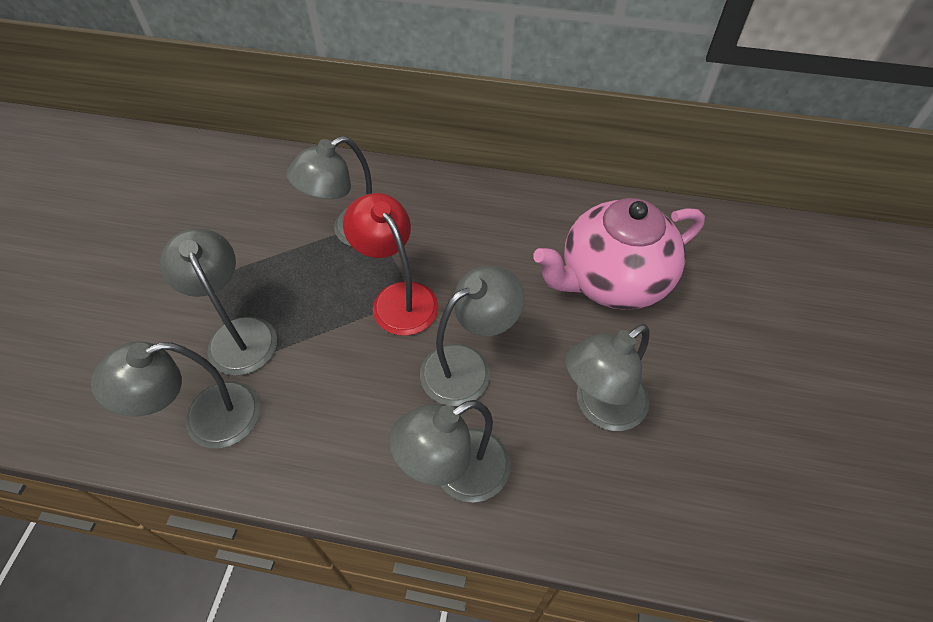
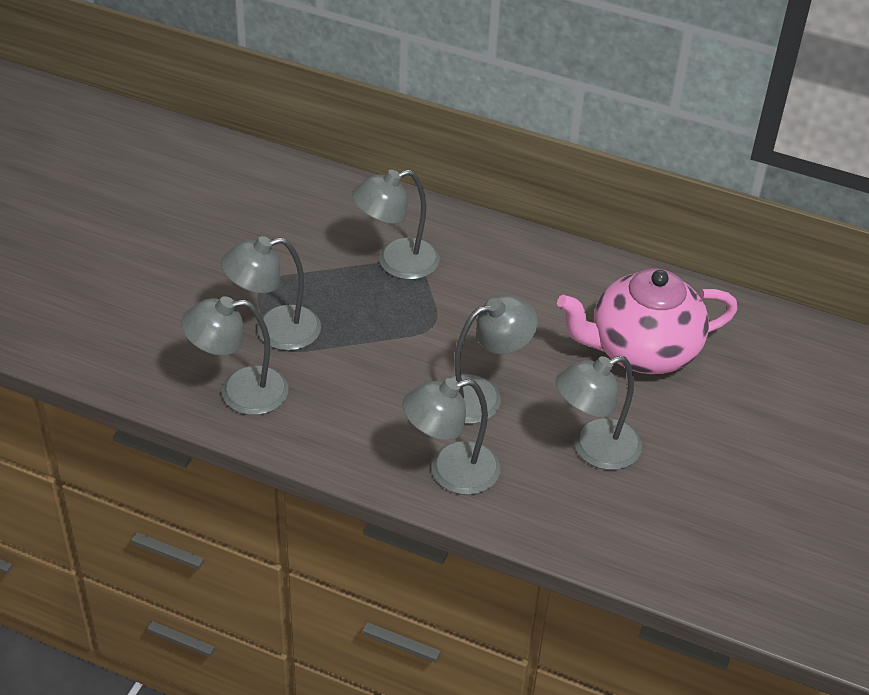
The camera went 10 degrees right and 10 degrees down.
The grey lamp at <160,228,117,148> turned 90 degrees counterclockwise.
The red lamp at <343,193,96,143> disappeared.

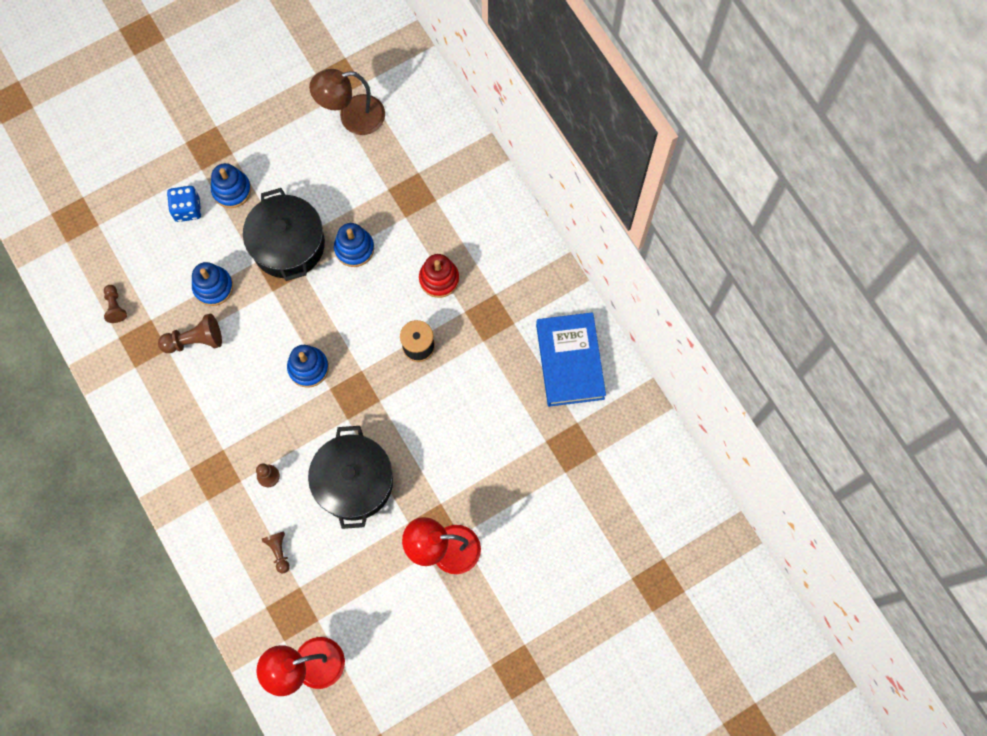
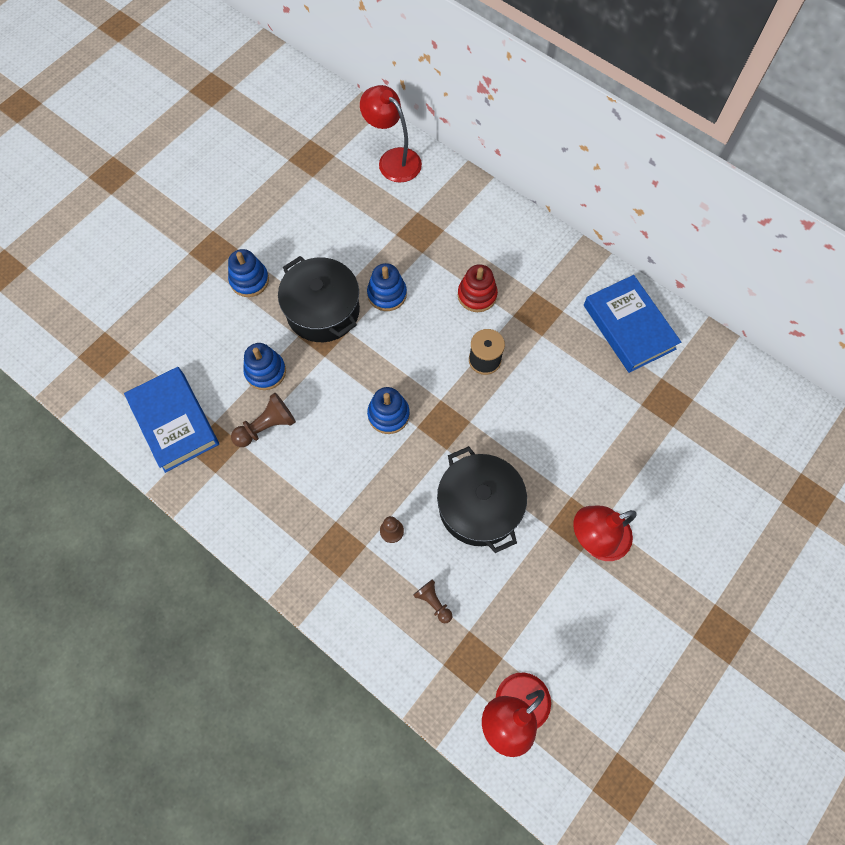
The camera went 20 degrees left and 5 degrees down.
The brown pawn at <104,285,23,38> was replaced by the blue book at <124,367,95,106>.
The blue dice at <167,186,34,36> disappeared.
The brown lamp at <309,69,76,66> disappeared.
The red lamp at <360,85,62,98> appeared.

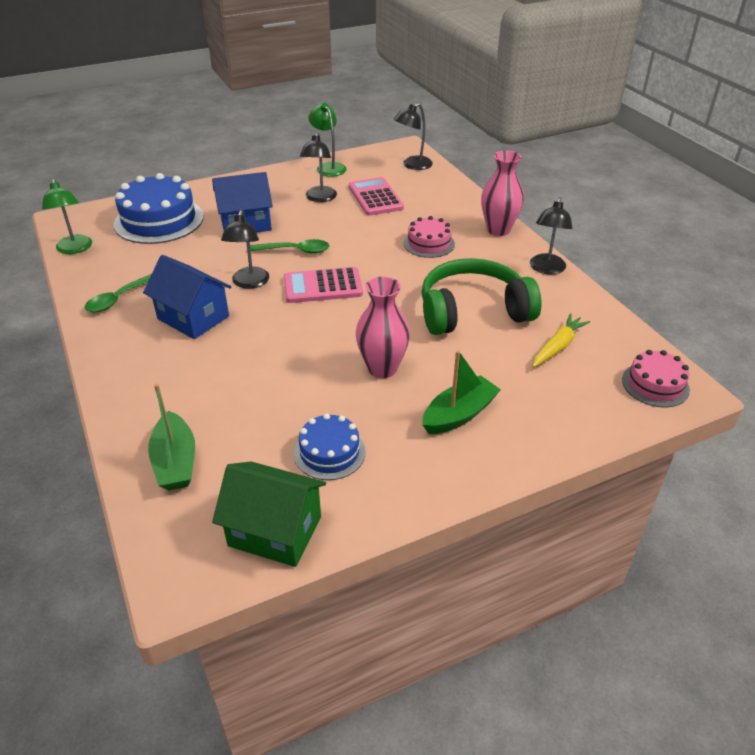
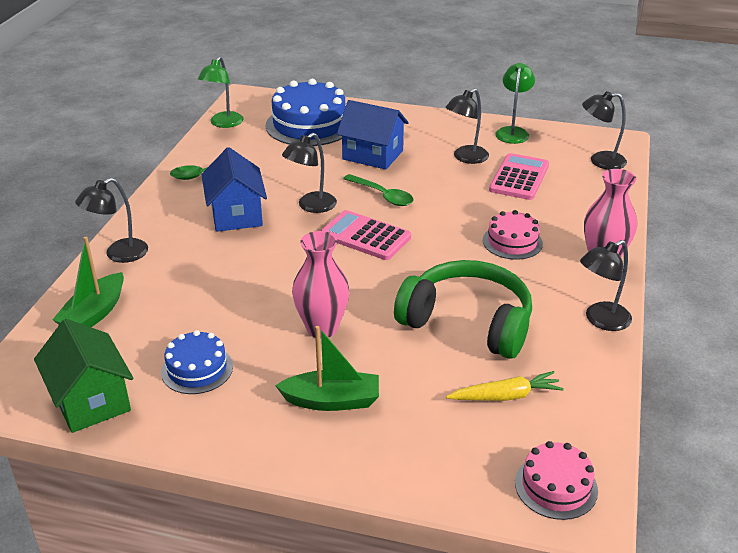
The camera went 40 degrees right and 5 degrees down.
The black lamp at <75,178,73,85> appeared.

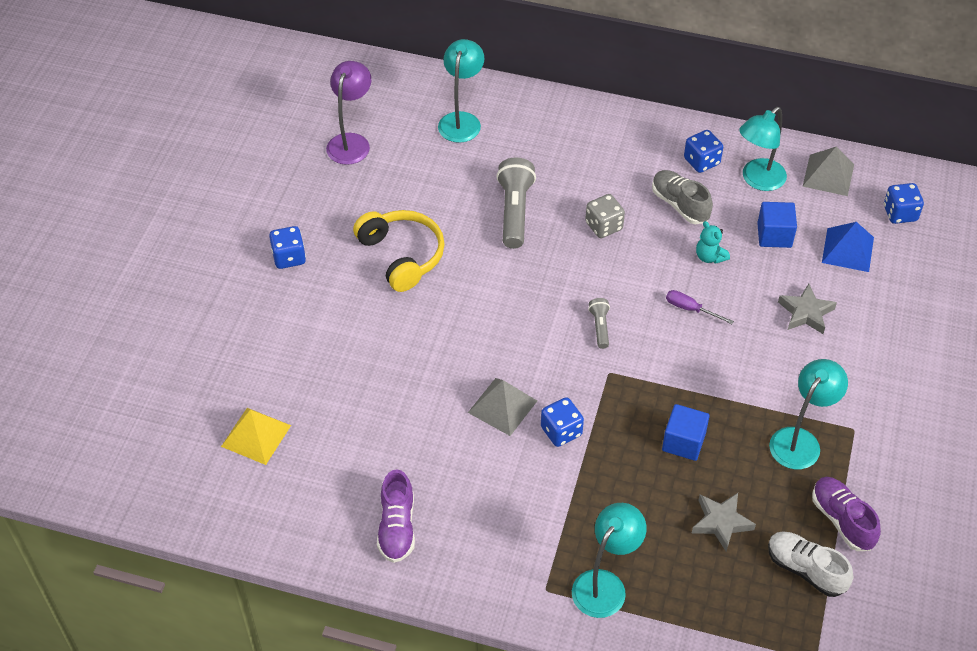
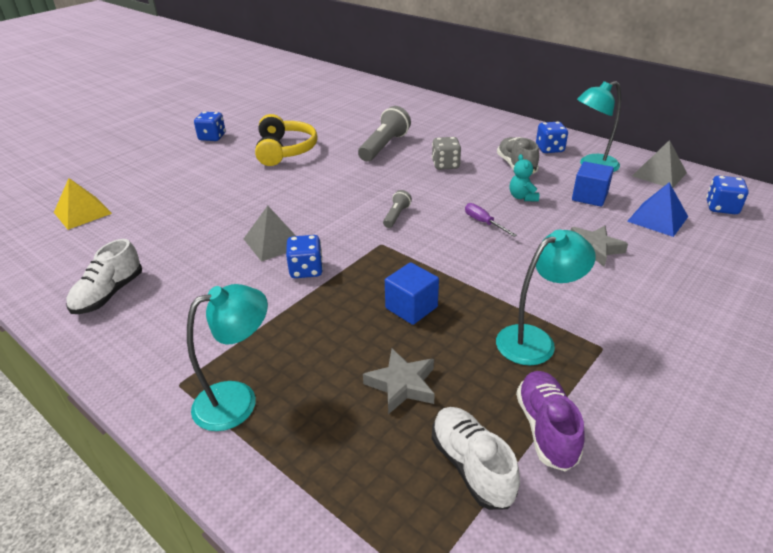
The camera went 25 degrees right and 15 degrees down.
The purple lamp at <326,61,45,104> disappeared.
The purple shoe at <377,469,38,94> became the white shoe at <66,239,76,75>.
The turquoise lamp at <438,39,46,104> disappeared.

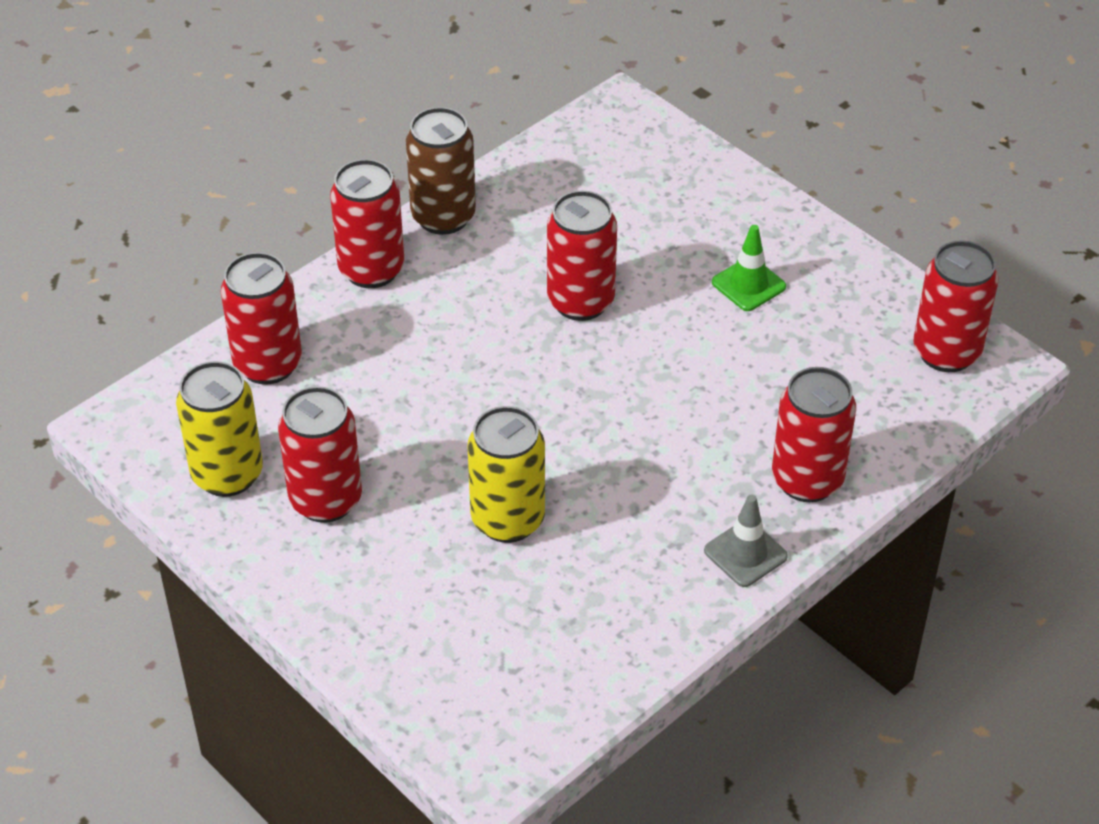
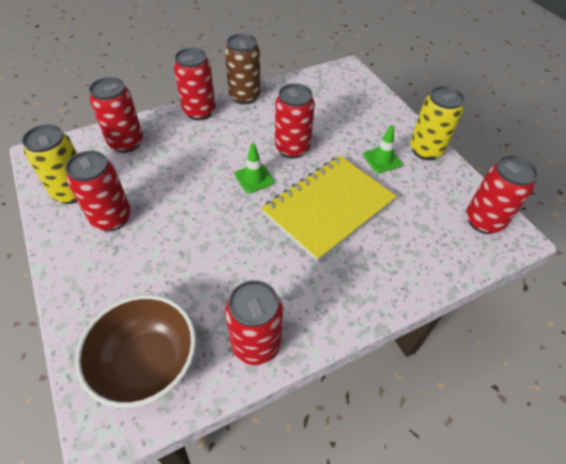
The camera went 15 degrees right and 5 degrees up.
The yellow can moved from <468,406,77,137> to <410,86,55,74>.
The grey traffic cone at <704,494,84,93> disappeared.
The red can moved from <772,367,84,135> to <225,280,58,85>.
The brown bowl at <75,294,121,114> appeared.
The green traffic cone at <234,143,41,51> appeared.
The yellow notebook at <261,156,136,106> appeared.

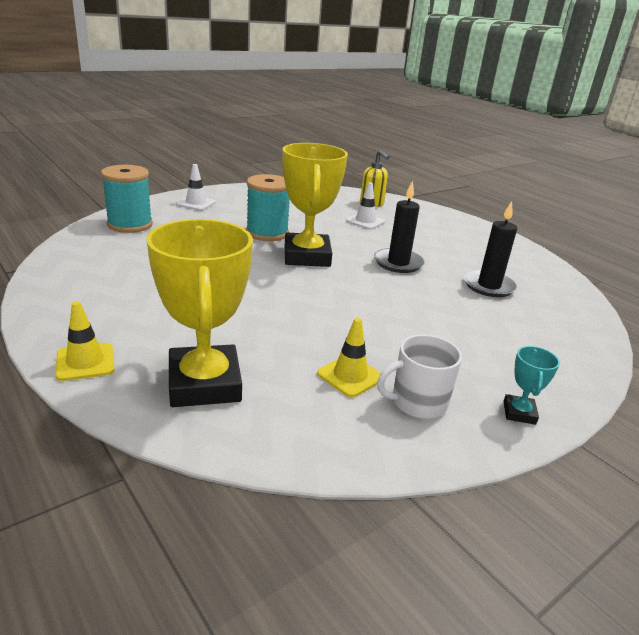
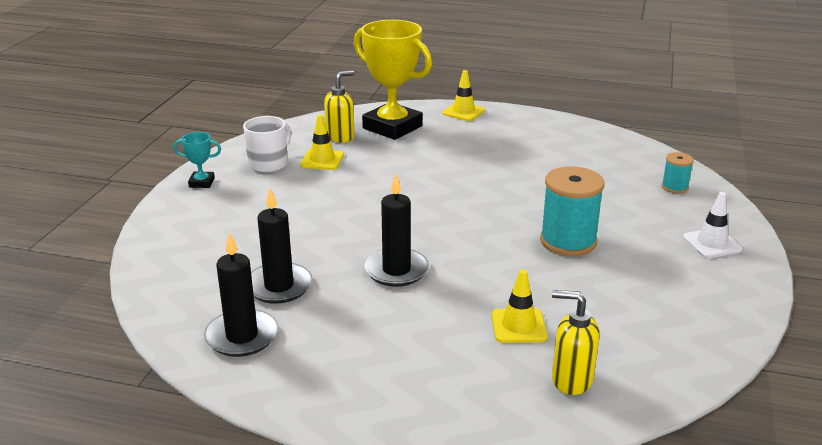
The camera went 145 degrees right and 0 degrees up.
The turquoise spool at <101,165,52,68> changed to 0.52 times the size.
The yellow trophy at <282,143,66,124> disappeared.
The white traffic cone at <346,182,39,47> became the yellow traffic cone at <491,269,57,74>.
The turquoise trophy at <503,346,57,79> turned 60 degrees counterclockwise.
The black candle at <204,232,74,125> appeared.
The yellow soap dispenser at <324,71,31,72> appeared.

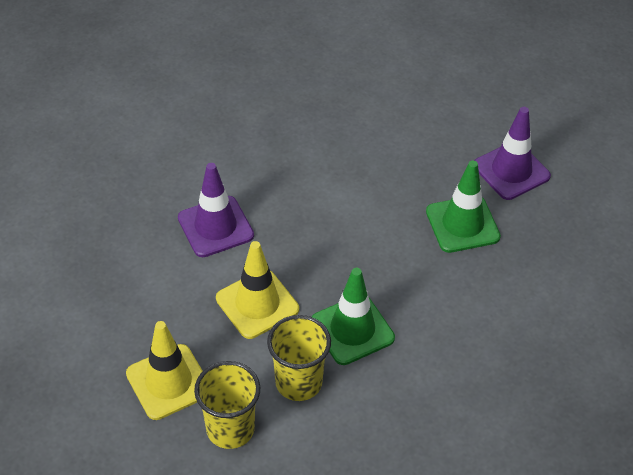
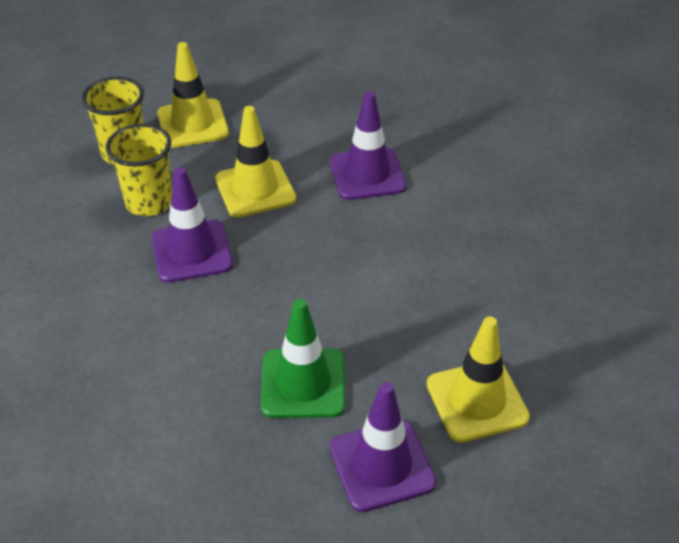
The camera went 105 degrees right and 5 degrees down.
The green traffic cone at <312,268,83,97> became the purple traffic cone at <152,167,81,116>.
The yellow traffic cone at <427,316,103,127> appeared.

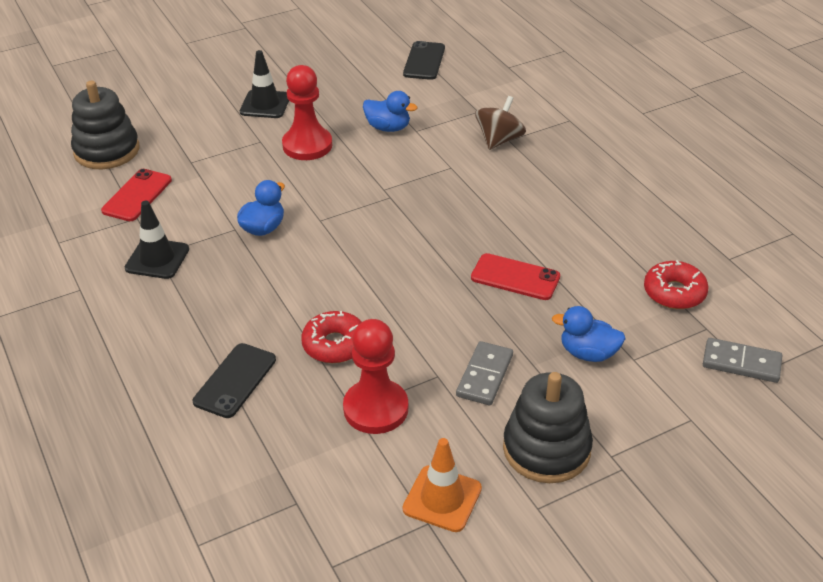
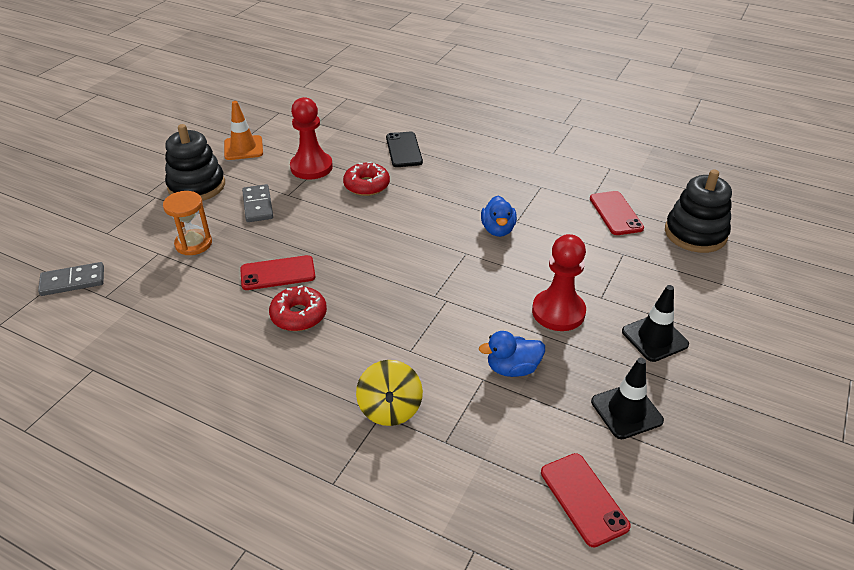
The camera went 145 degrees right and 0 degrees up.
The black traffic cone moved from <125,201,64,78> to <591,358,73,81>.
The black phone at <403,41,42,39> became the red phone at <541,453,90,95>.
The brown spinning top at <475,96,51,54> became the yellow spinning top at <356,360,67,66>.
The blue duck at <552,306,74,56> was replaced by the orange hourglass at <163,191,49,64>.
The red donut moved from <644,260,65,49> to <269,285,58,46>.

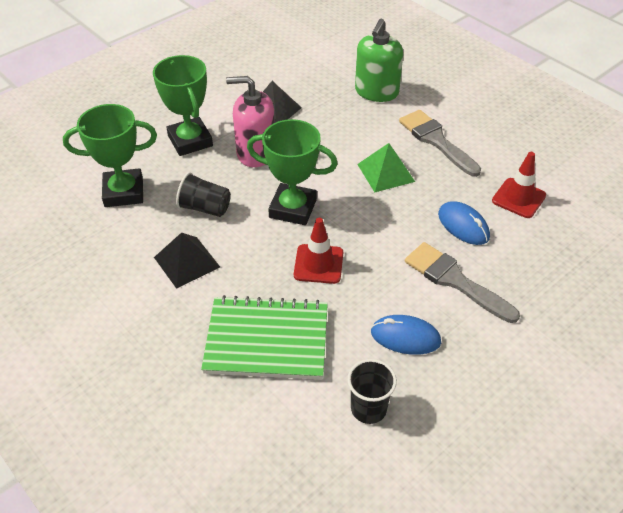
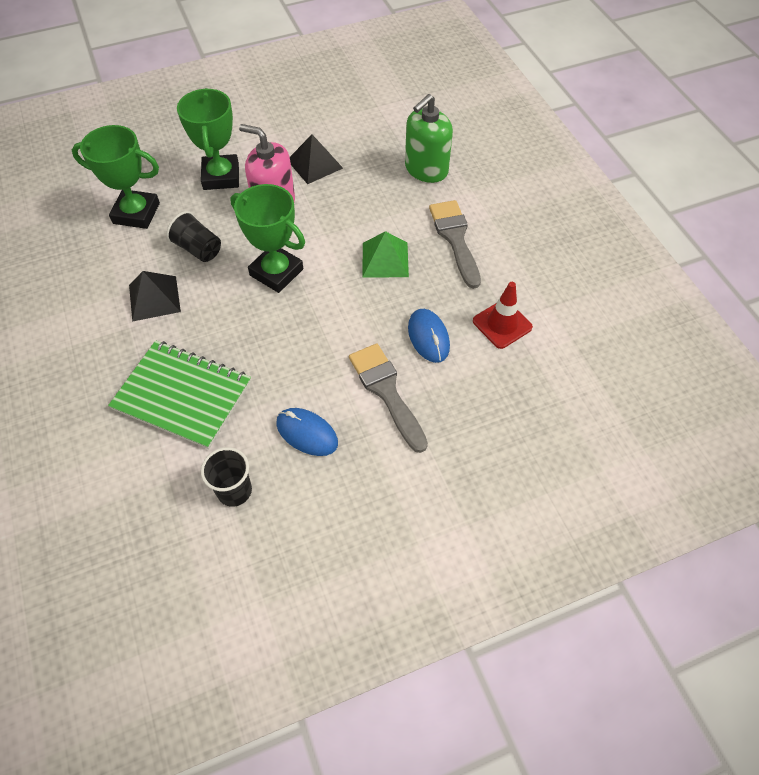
The camera went 20 degrees right and 10 degrees up.
The red traffic cone at <294,218,49,66> disappeared.

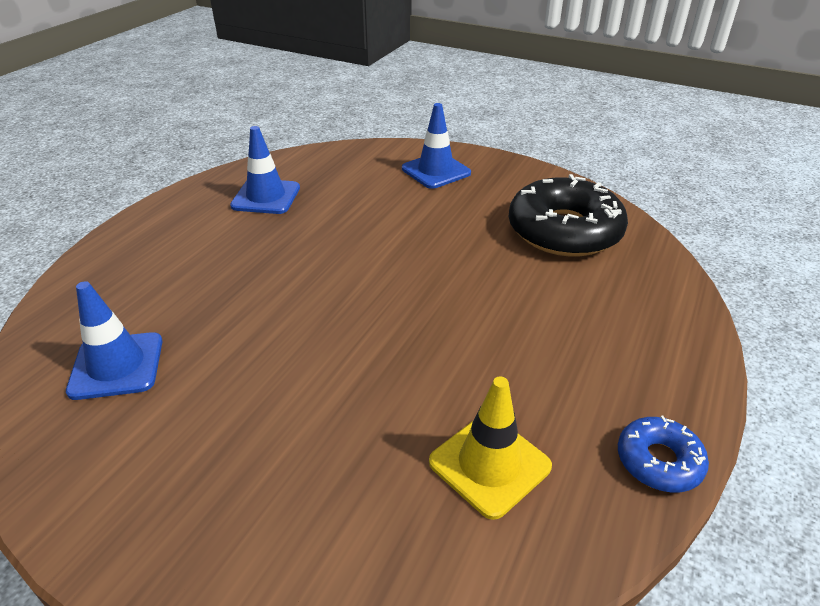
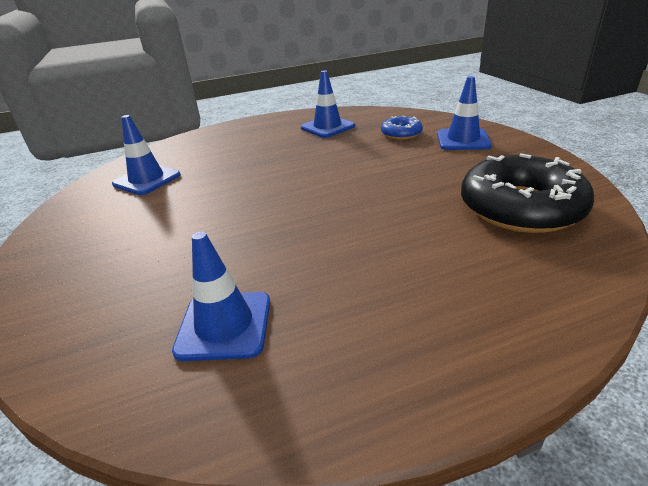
The camera went 45 degrees right and 5 degrees down.
The yellow traffic cone at <429,377,123,143> became the blue traffic cone at <172,231,98,130>.
The blue donut moved from <618,416,91,76> to <381,116,42,24>.

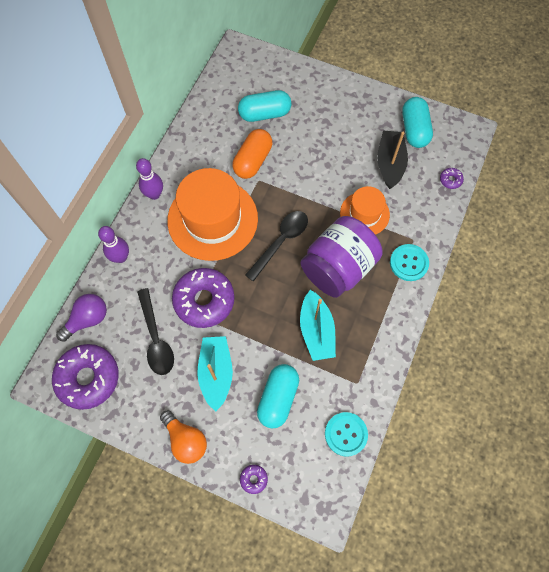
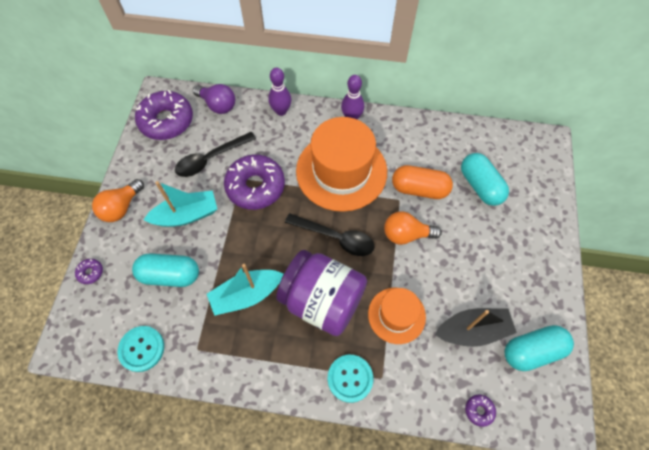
The camera went 75 degrees right and 5 degrees down.
The orange light bulb at <384,211,58,34> appeared.

